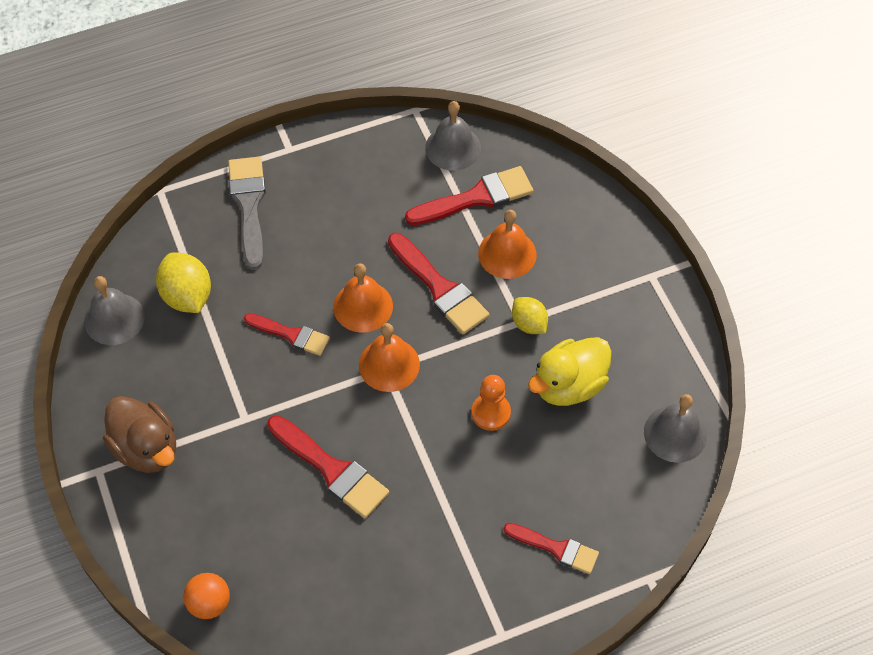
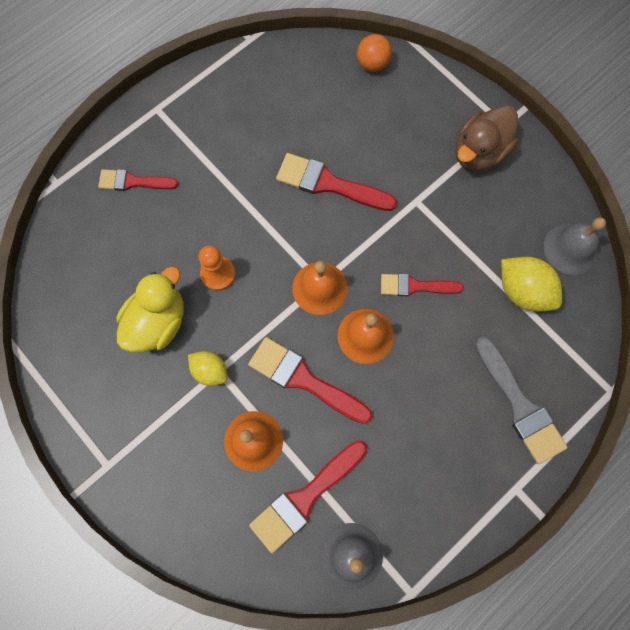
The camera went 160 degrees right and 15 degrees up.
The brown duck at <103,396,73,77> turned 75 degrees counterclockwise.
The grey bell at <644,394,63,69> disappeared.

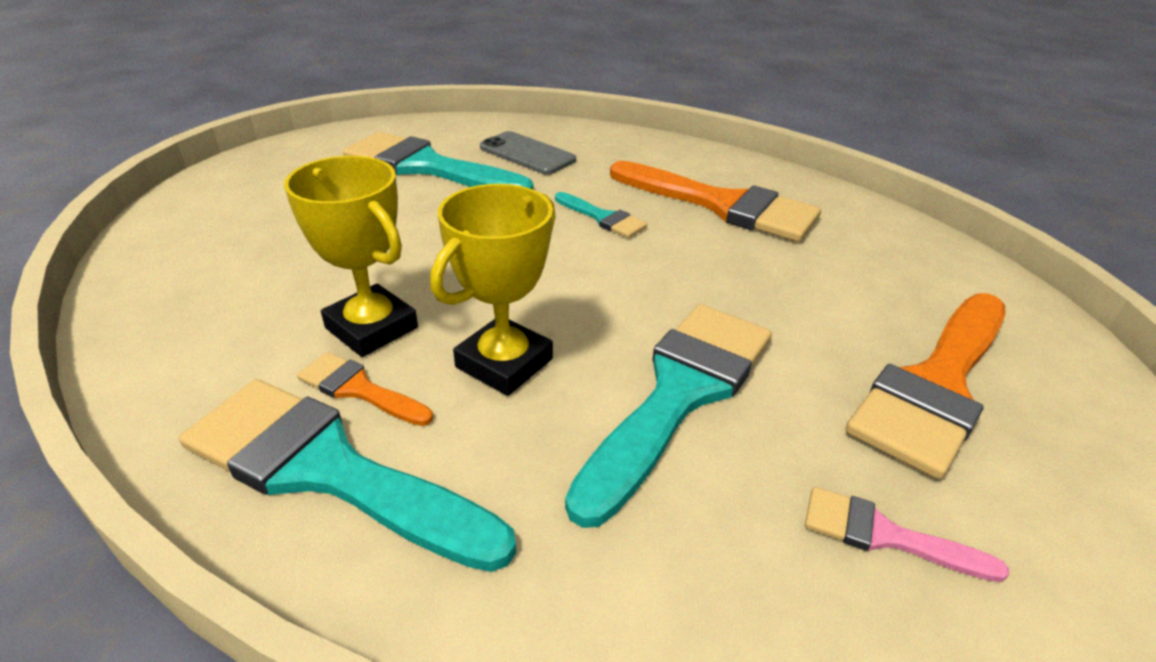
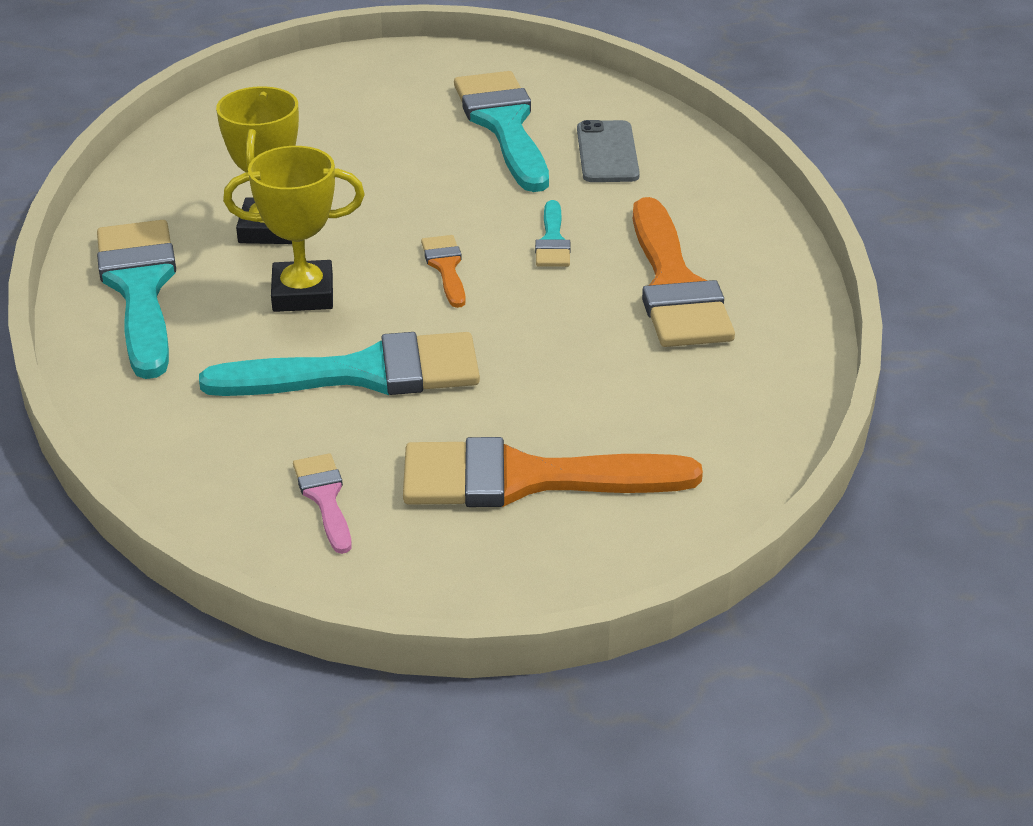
The camera went 50 degrees right and 0 degrees up.
The orange brush moved from <297,352,136,74> to <421,235,45,73>.

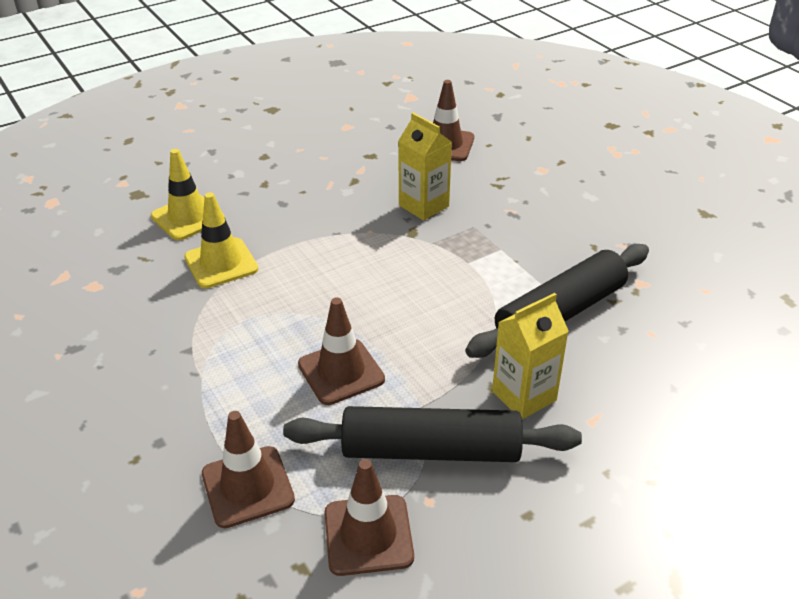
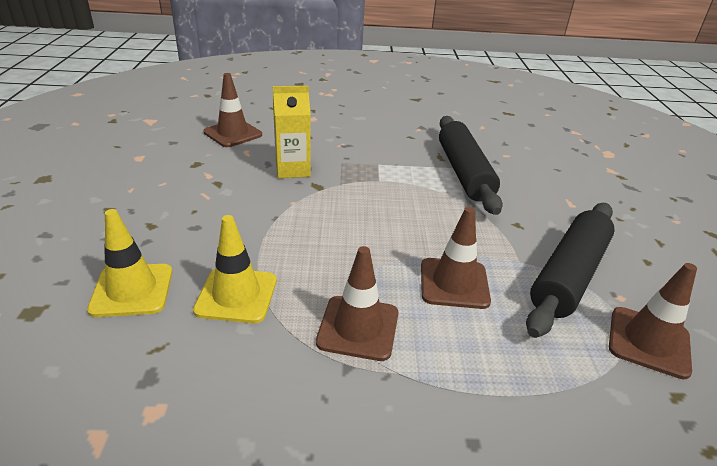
The camera went 60 degrees left and 5 degrees down.
The brown traffic cone moved from <202,411,93,117> to <316,246,82,115>.
The yellow carton at <492,293,77,126> disappeared.

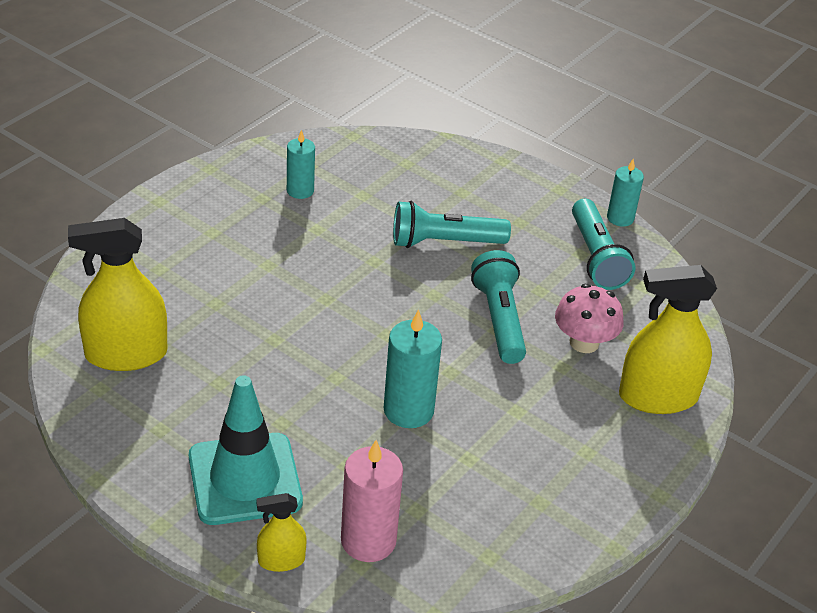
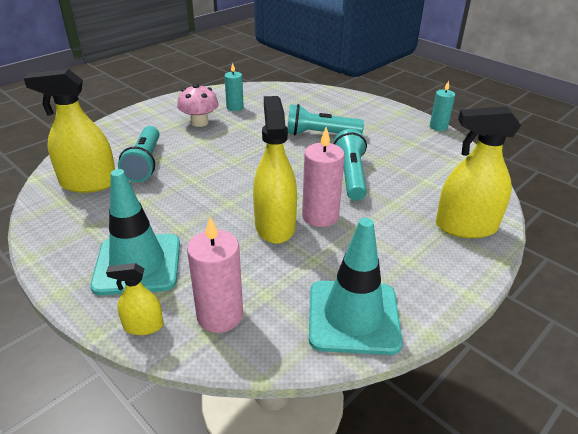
The camera went 10 degrees right and 5 degrees down.
The turquoise candle at <384,309,58,119> was replaced by the yellow spray bottle at <253,96,44,148>.
The pink mushroom moved from <555,284,68,69> to <177,84,42,43>.
The turquoise flashlight moved from <572,198,63,92> to <118,126,42,56>.
The pink candle at <302,127,43,100> appeared.
The turquoise traffic cone at <309,218,94,137> appeared.

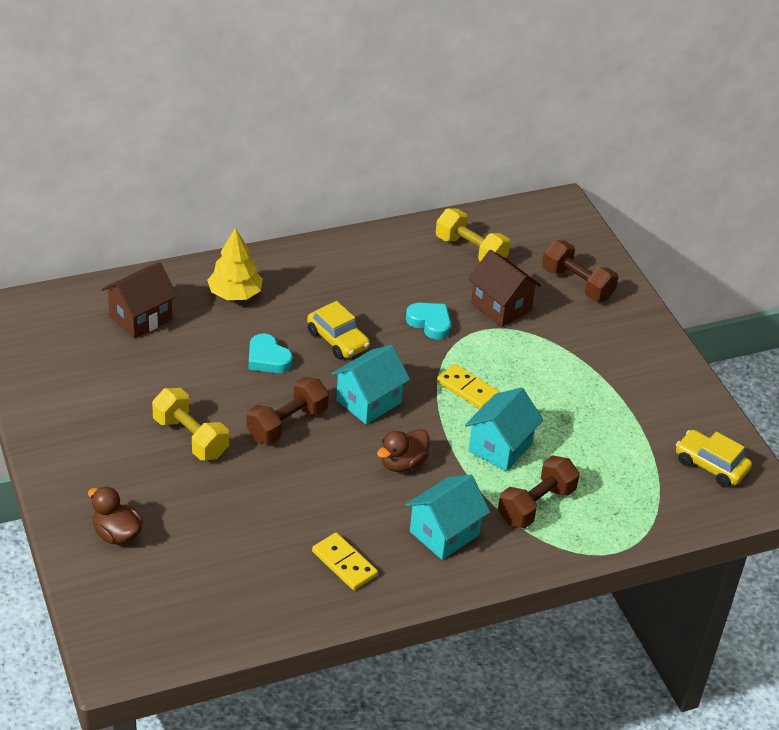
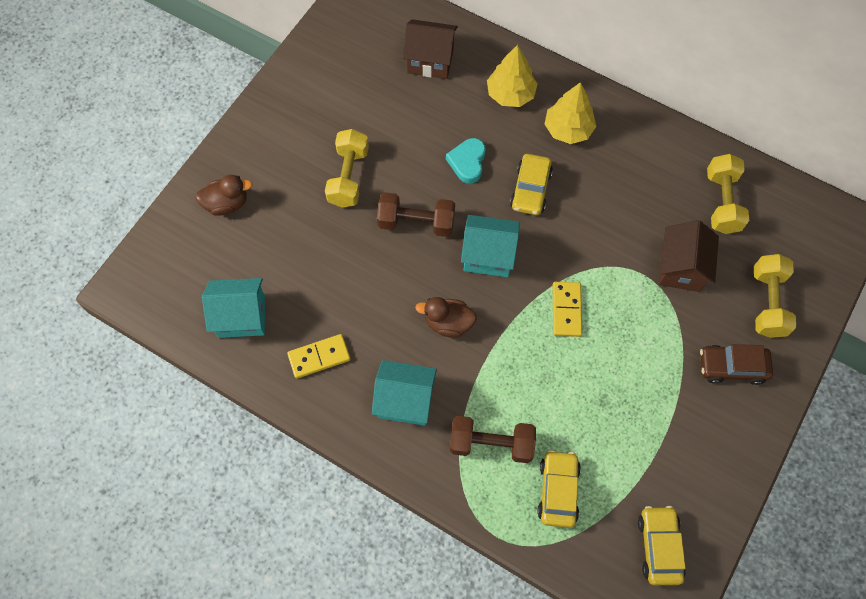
The camera went 55 degrees right and 25 degrees up.
The brown duck at <88,486,55,59> turned 75 degrees clockwise.
The yellow domino at <312,533,66,57> turned 60 degrees clockwise.
The turquoise heart at <406,303,45,37> disappeared.
The turquoise house moved from <465,387,78,84> to <202,278,63,60>.
The brown dumbbell at <542,240,76,61> became the yellow dumbbell at <754,254,42,84>.
The yellow car at <538,450,43,78> appeared.
The yellow tree at <544,82,52,62> appeared.
The brown car at <700,344,73,41> appeared.

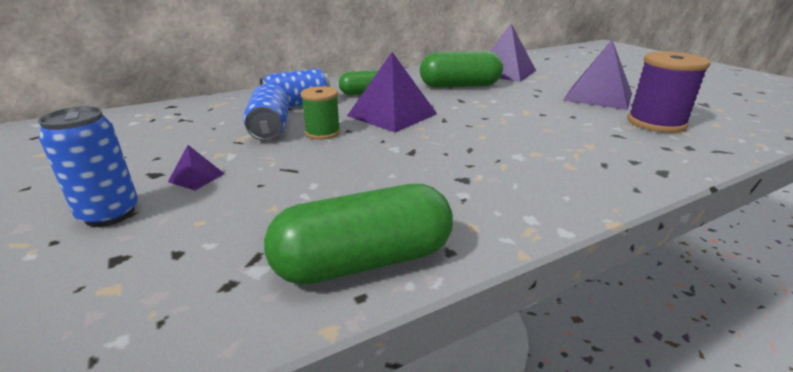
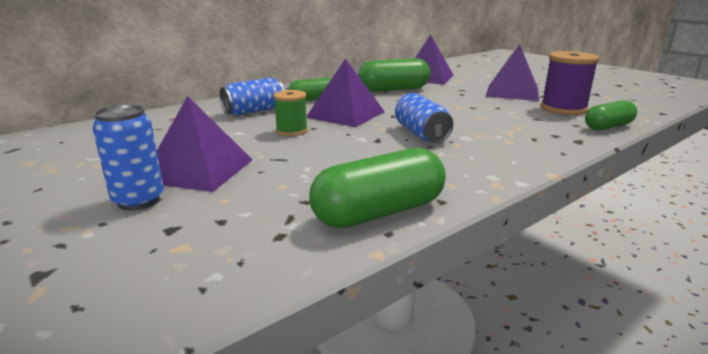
The camera went 10 degrees left and 5 degrees down.
The purple pyramid at <168,145,57,45> changed to 2.33 times the size.
The blue can moved from <243,83,46,58> to <395,93,58,50>.
The green capsule at <585,100,52,30> appeared.

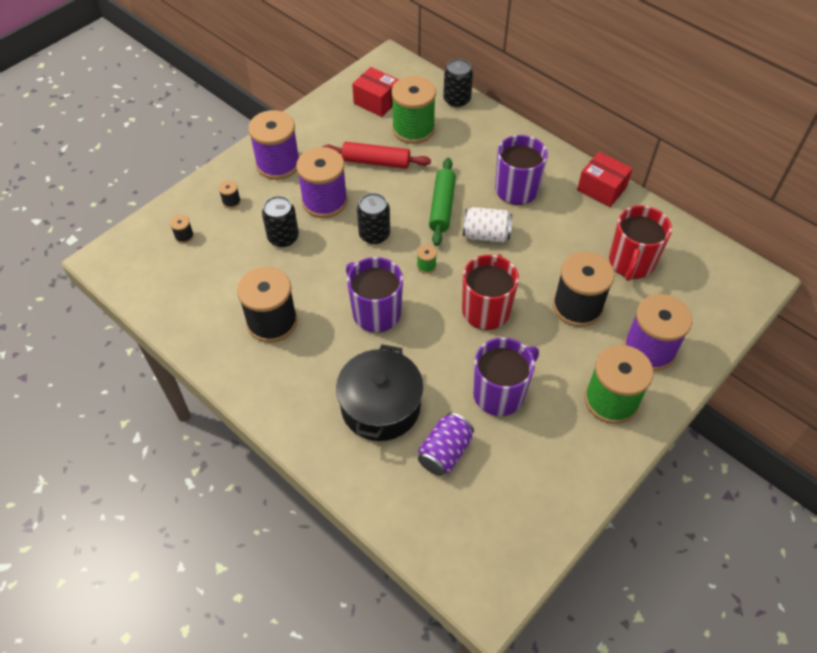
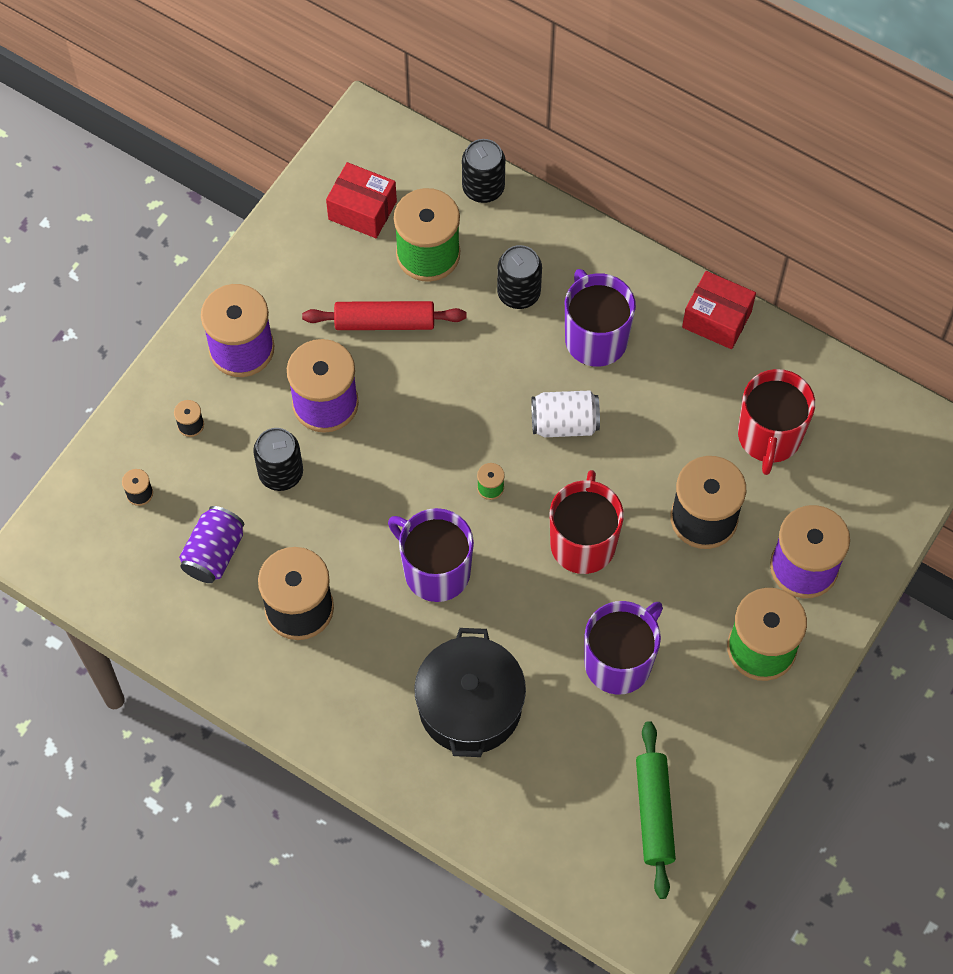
The camera went 10 degrees left and 10 degrees up.
The black can moved from <357,193,33,51> to <497,245,45,64>.
The purple can moved from <418,412,56,64> to <179,506,65,77>.
The green rolling pin moved from <429,158,27,88> to <636,721,40,178>.

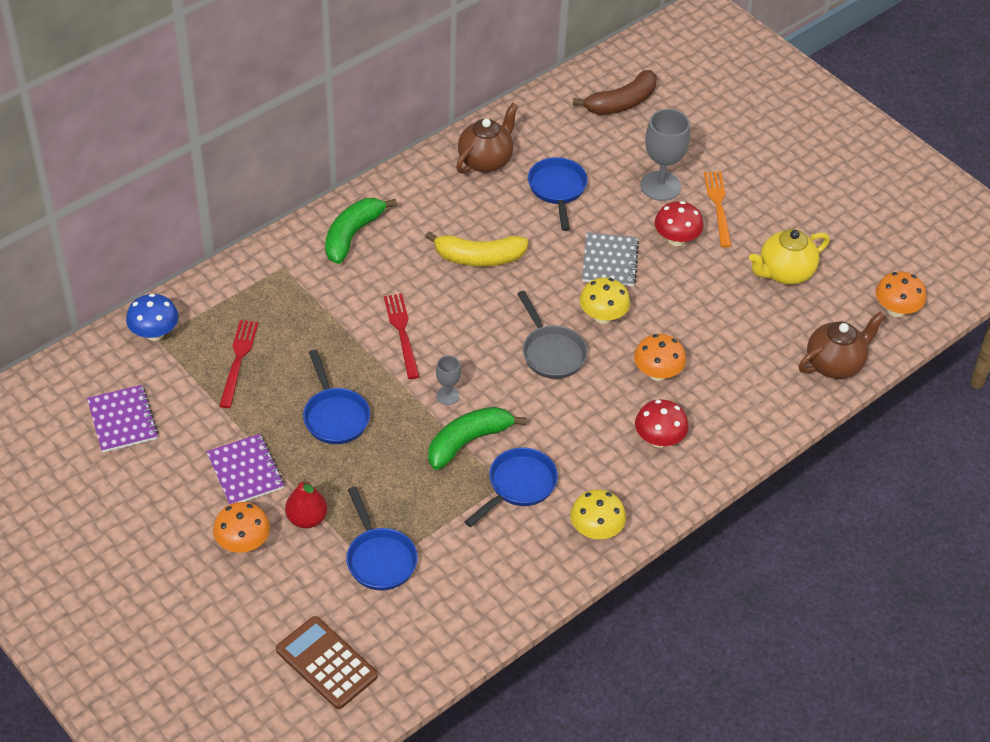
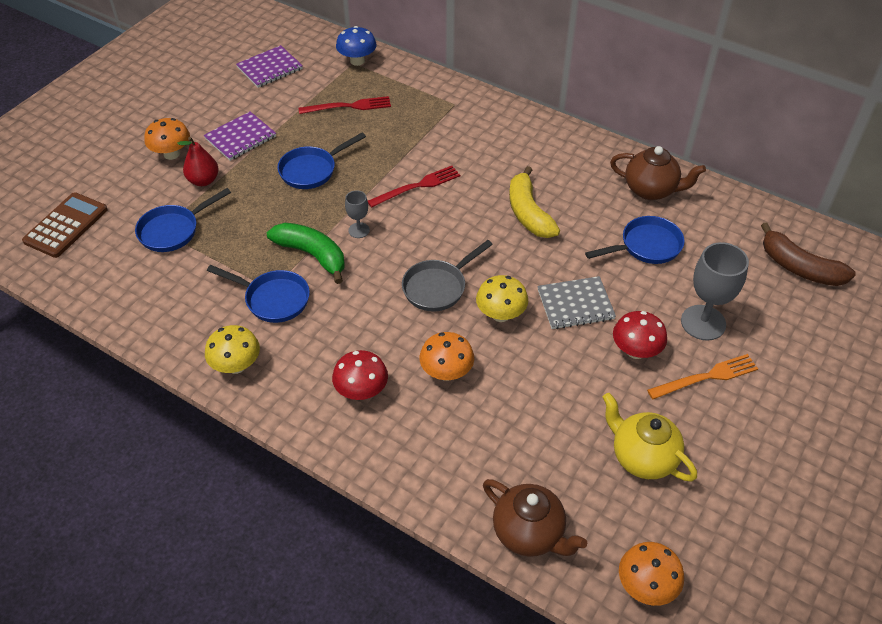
The camera went 75 degrees right and 0 degrees up.
The green banana at <325,198,72,66> disappeared.

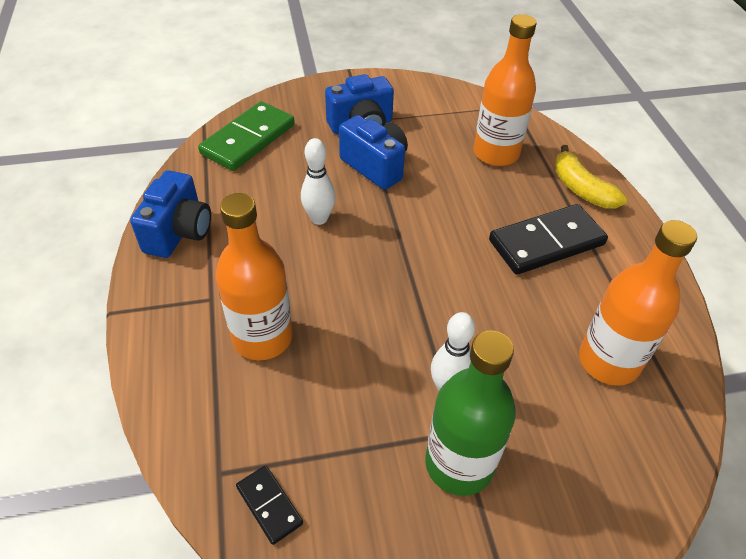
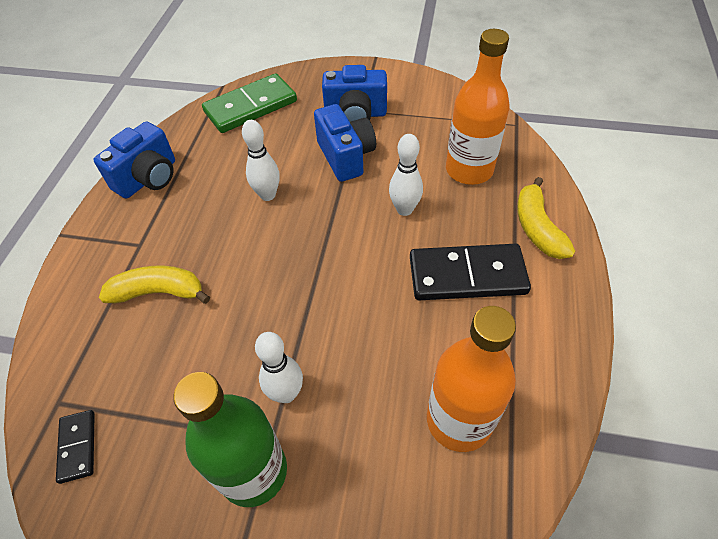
The camera went 25 degrees right and 5 degrees up.
The orange bottle at <216,193,77,167> was replaced by the yellow banana at <99,266,111,38>.
The white bowling pin at <389,134,34,82> appeared.

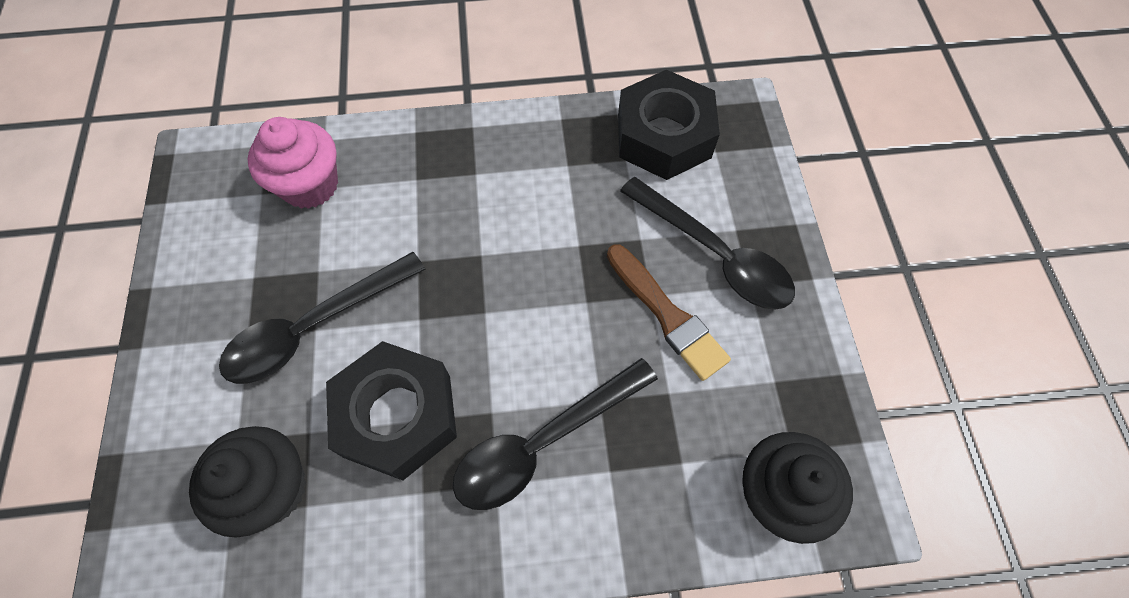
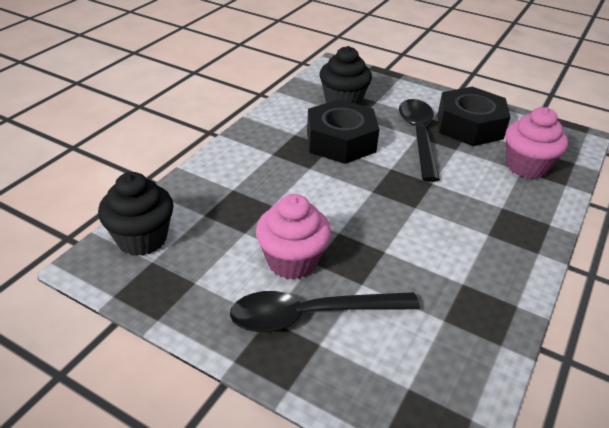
The camera went 125 degrees right and 25 degrees down.
The black spoon at <453,358,205,152> disappeared.
The brown brush at <607,244,124,137> was replaced by the pink cupcake at <256,194,75,86>.
The black nut moved from <618,70,102,110> to <438,87,73,59>.

